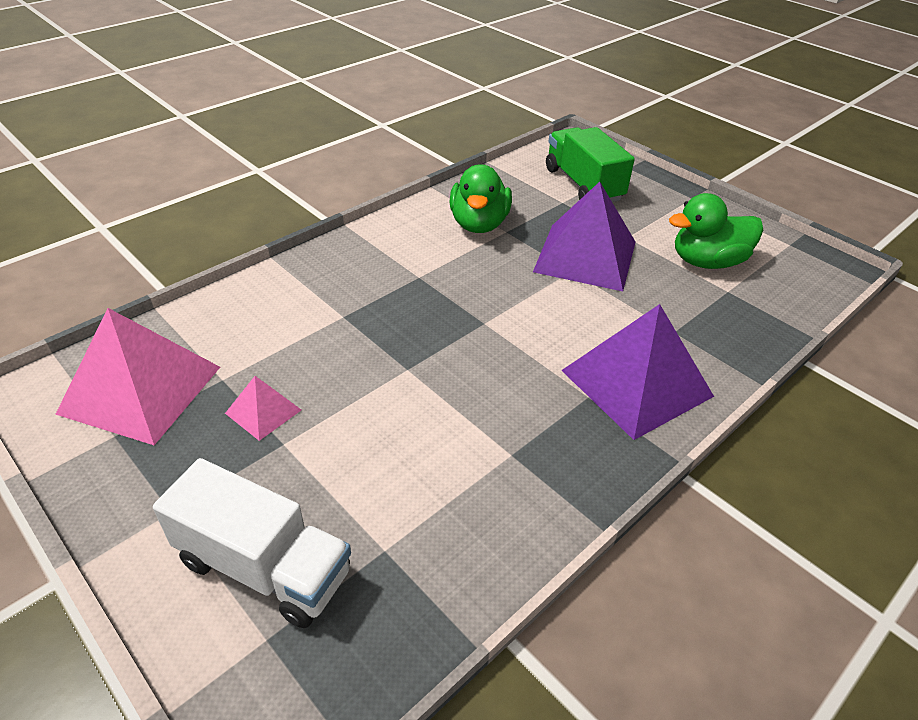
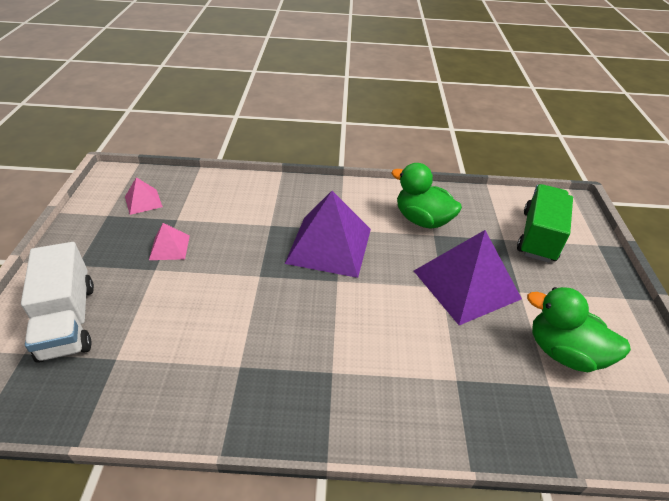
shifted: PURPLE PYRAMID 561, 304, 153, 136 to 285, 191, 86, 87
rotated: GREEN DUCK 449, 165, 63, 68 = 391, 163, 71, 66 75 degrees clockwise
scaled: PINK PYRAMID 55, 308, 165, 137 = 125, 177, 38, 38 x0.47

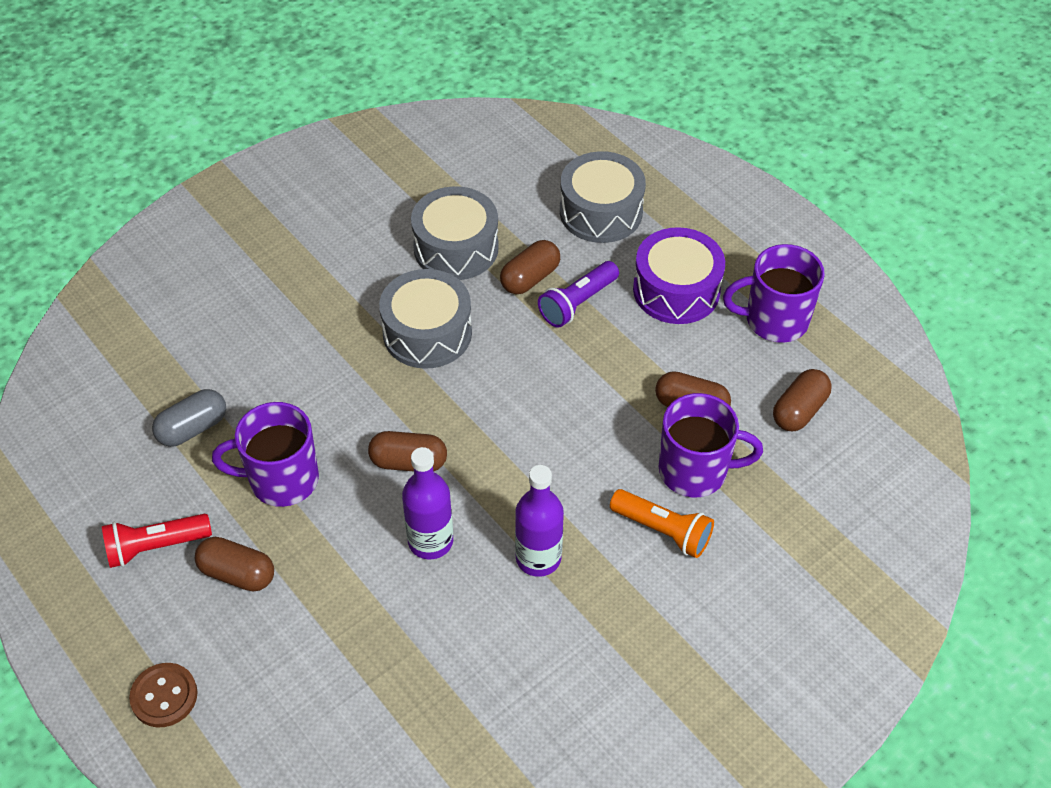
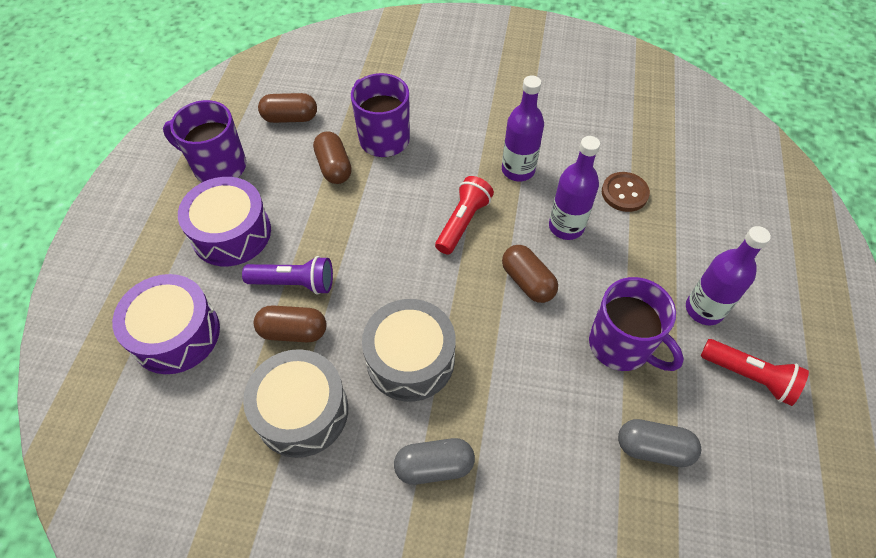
gone: ORANGE FLASHLIGHT 610, 489, 104, 69
new: GREY CAPSULE 394, 438, 81, 47; RED FLASHLIGHT 435, 176, 59, 78
shifted: BROWN BUTTON 129, 663, 68, 64 to 602, 172, 48, 40
swapped: BROWN CAPSULE 195, 537, 79, 54 to PURPLE BOTTLE 686, 226, 85, 99
repainted: GREY DRUM 560, 151, 86, 92 to PURPLE DRUM 112, 274, 108, 100
rotated: PURPLE MUG 723, 244, 102, 99 = 163, 100, 83, 82 150 degrees clockwise

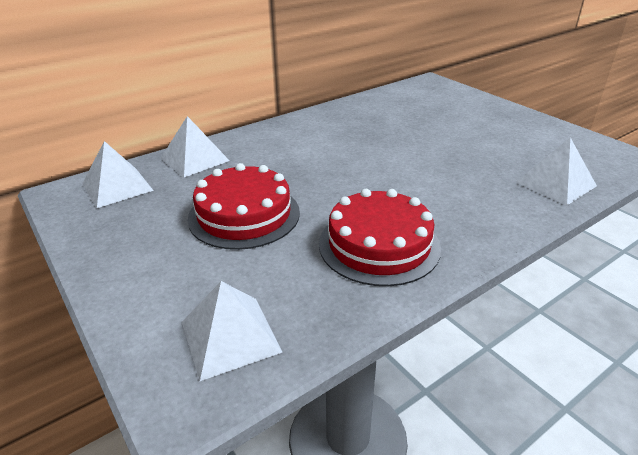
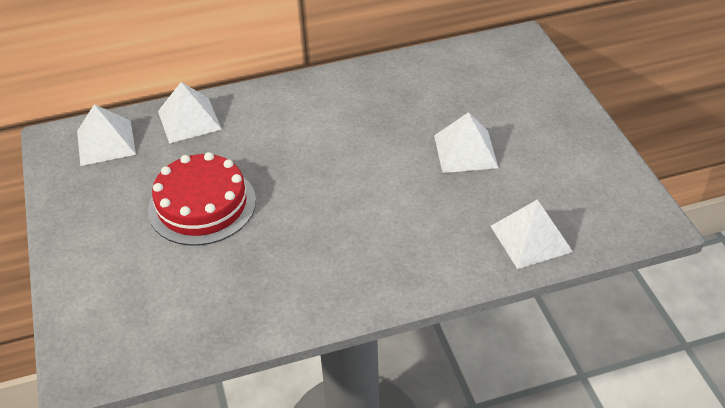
gone: RED CAKE 319, 189, 122, 97
shifted: WHITE PYRAMID 182, 281, 100, 100 to 434, 112, 64, 61

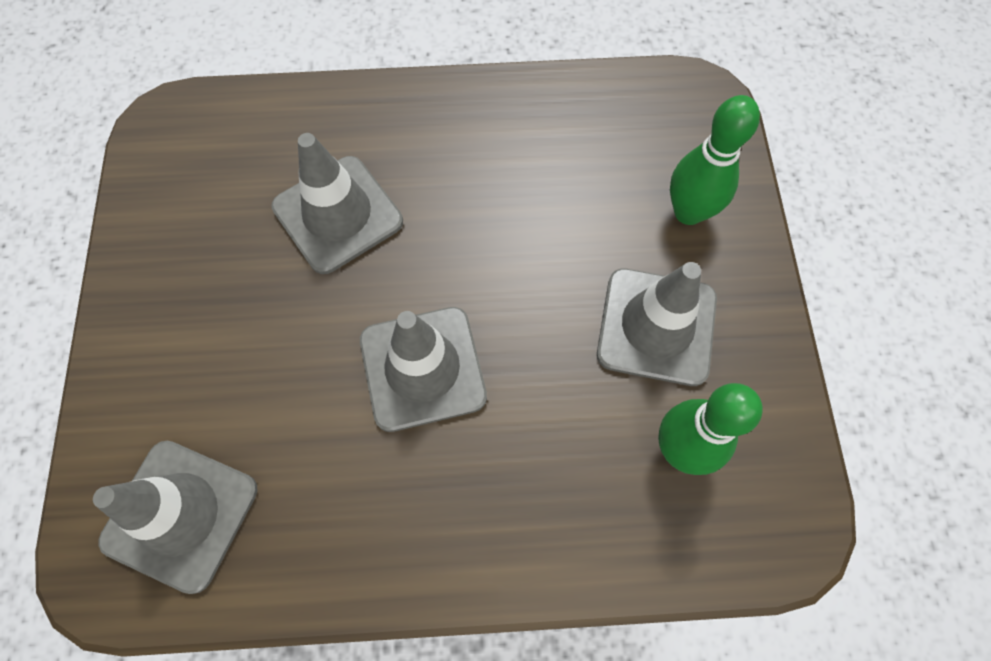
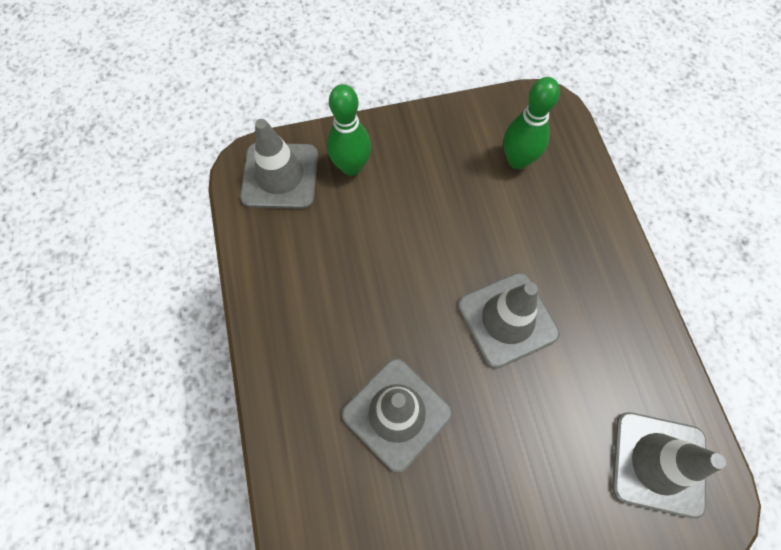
shifted: GREY TRAFFIC CONE 597, 262, 120, 124 to 240, 119, 78, 90

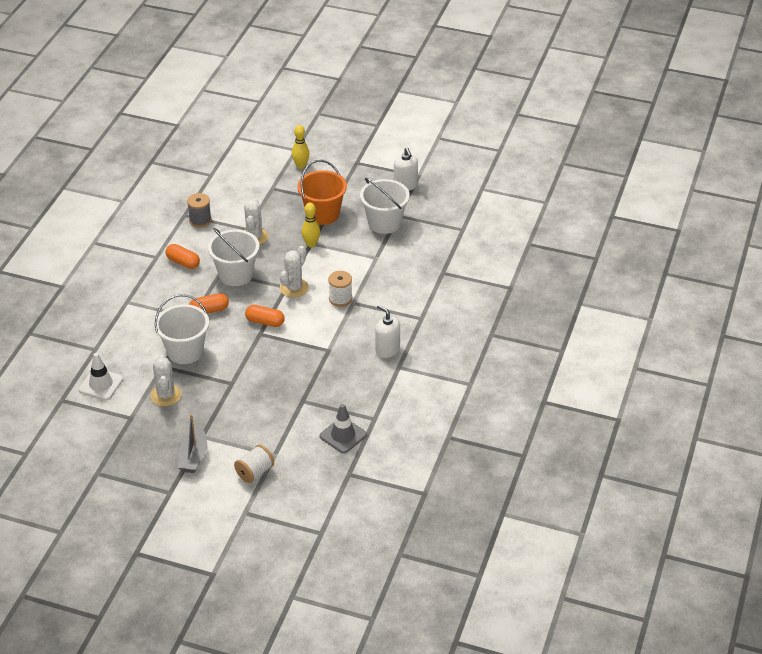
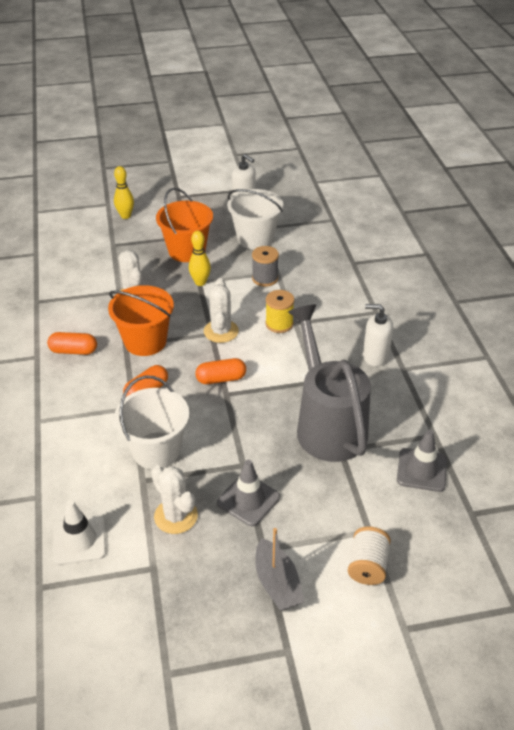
new: GREY TRAFFIC CONE 217, 460, 63, 66; GREY WATERING CAN 288, 304, 83, 158
shifted: GREY SPOOL 187, 193, 25, 34 to 252, 246, 27, 41
repainted: WHITE BUCKET 208, 228, 52, 58 to ORANGE BUCKET 108, 285, 66, 71; WHITE SPOOL 328, 271, 24, 36 to YELLOW SPOOL 266, 290, 28, 43

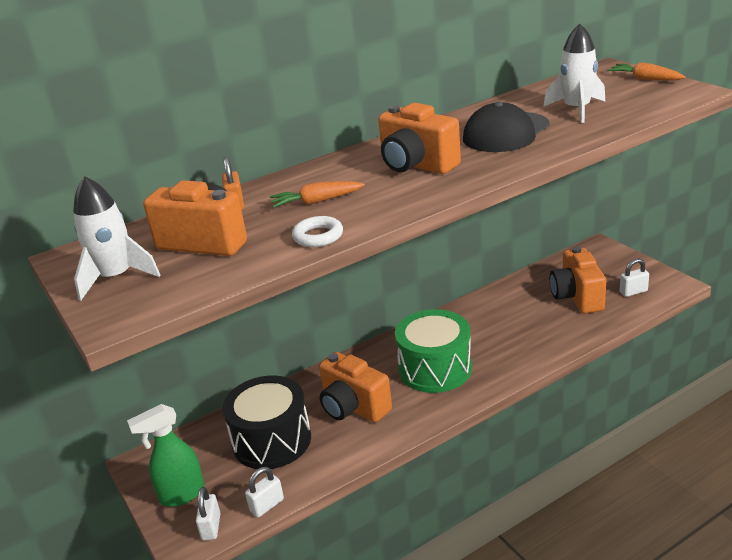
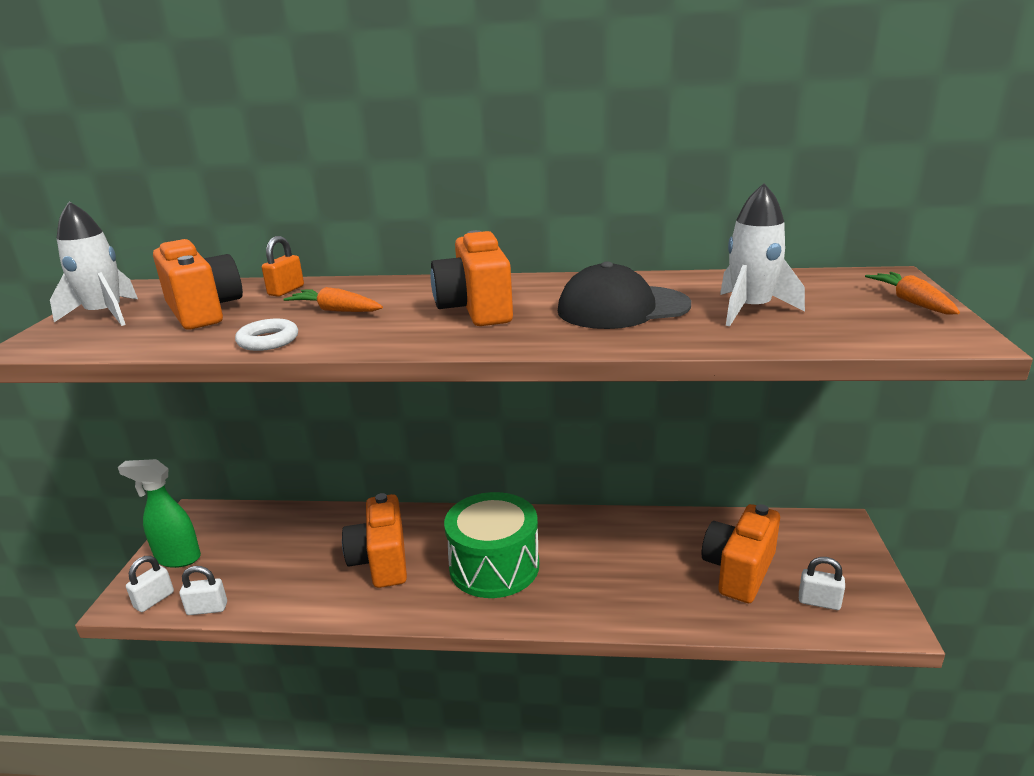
gone: BLACK DRUM 222, 376, 89, 93

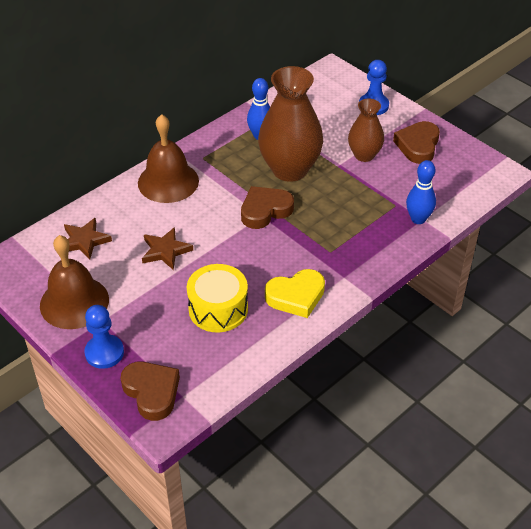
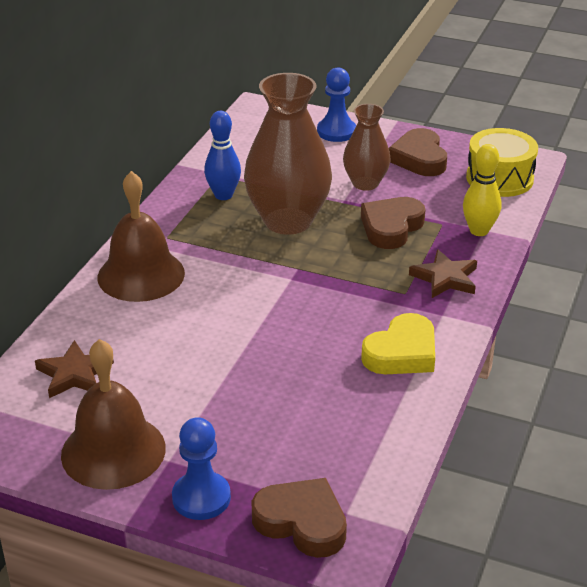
shifted: BROWN STAR 142, 227, 51, 43 to 409, 249, 68, 49; YELLOW DRUM 187, 264, 61, 68 to 466, 128, 72, 69; BROWN HEART 241, 186, 53, 43 to 361, 197, 64, 52
repainted: BLUE BOWLING PIN 406, 160, 30, 64 to YELLOW BOWLING PIN 463, 144, 39, 92

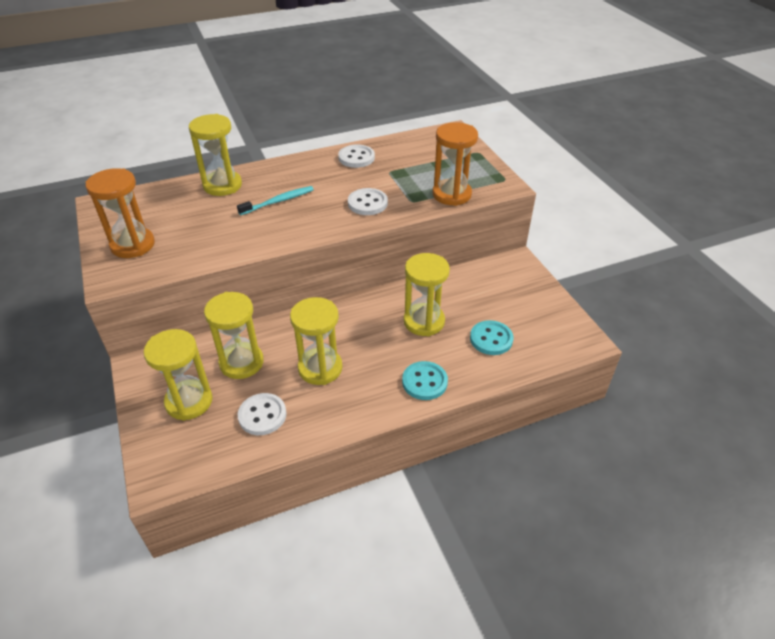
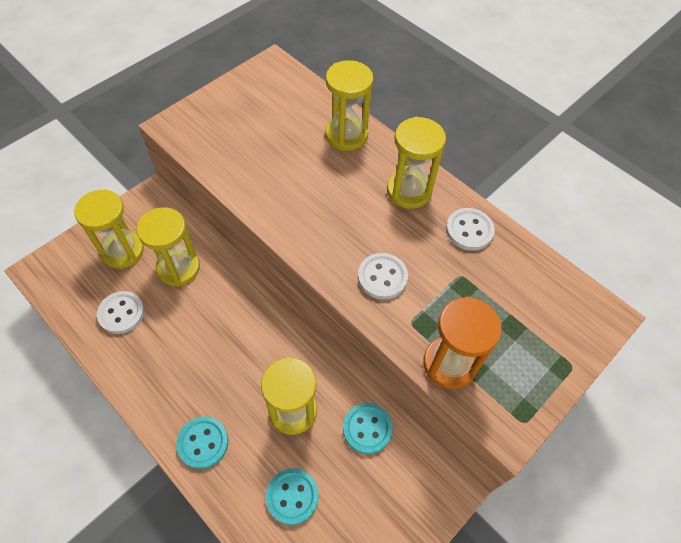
gone: ORANGE HOURGLASS 86, 168, 69, 90; TURQUOISE TOOTHBRUSH 237, 186, 77, 29
new: TURQUOISE BUTTON 343, 403, 50, 51
shifted: YELLOW HOURGLASS 290, 297, 52, 88 to 387, 117, 59, 92

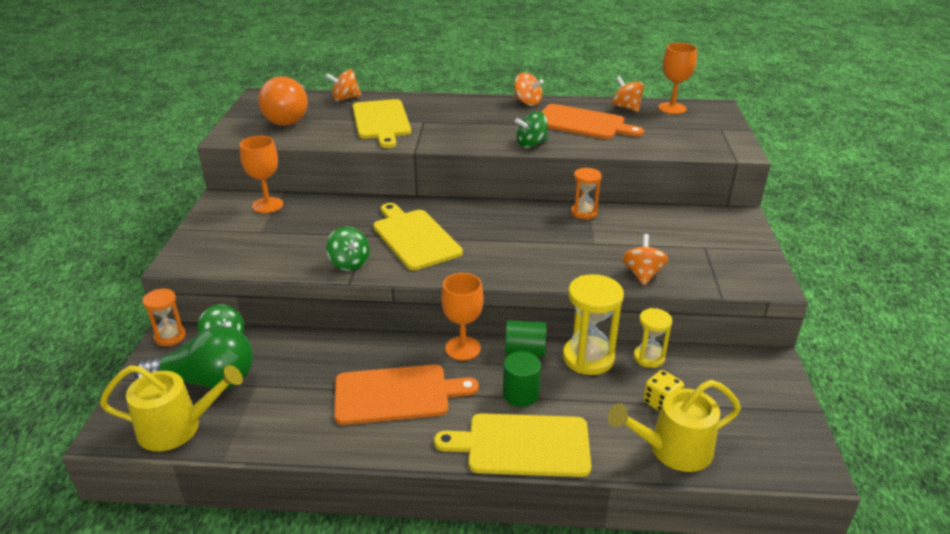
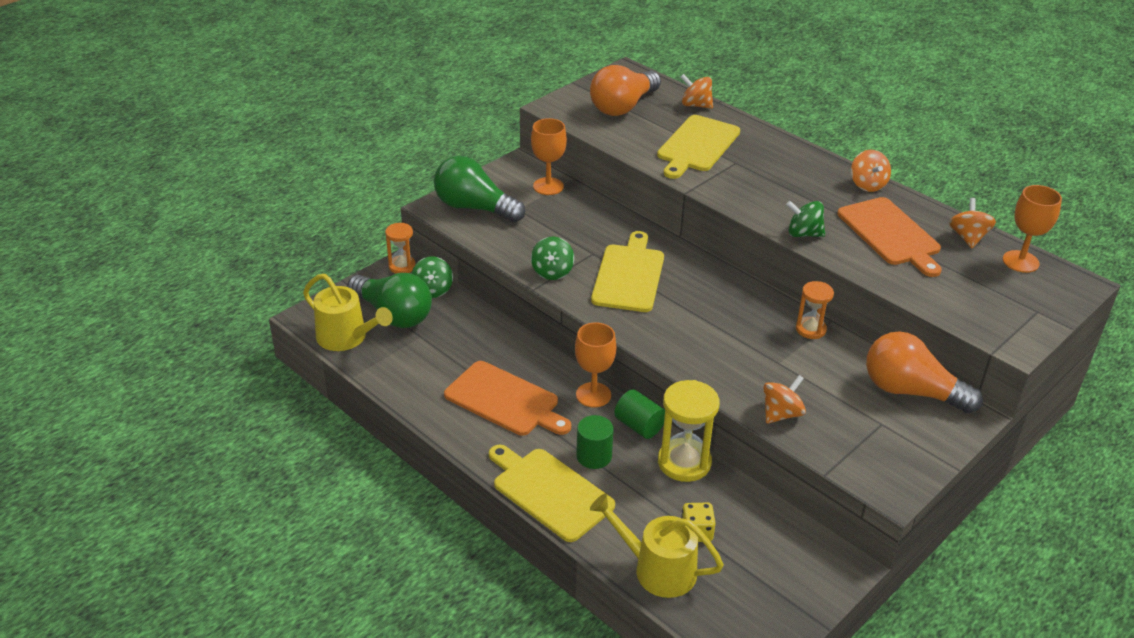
gone: YELLOW HOURGLASS 634, 308, 38, 60
new: GREEN LIGHT BULB 434, 156, 91, 66; ORANGE LIGHT BULB 866, 331, 117, 82

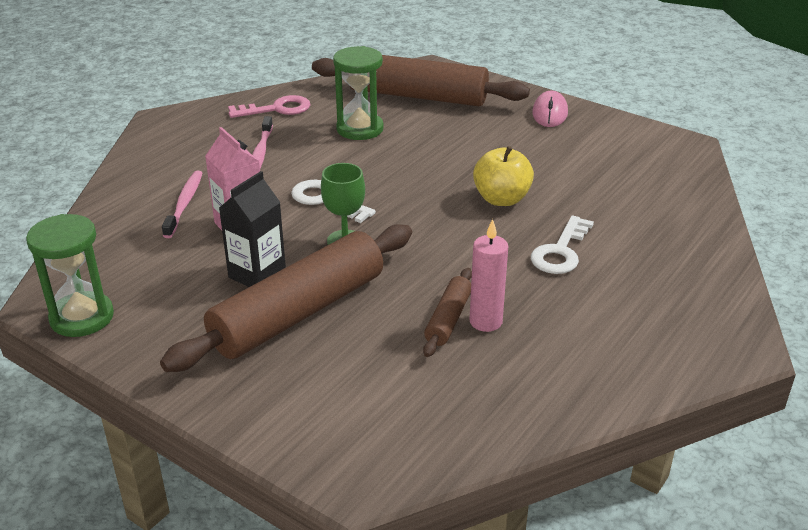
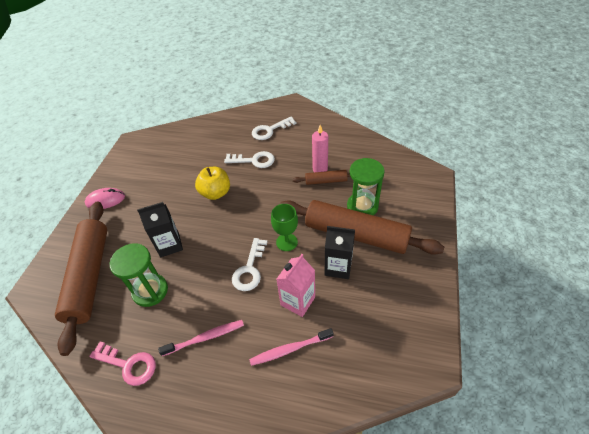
new: BLACK CARTON 137, 202, 46, 55; WHITE KEY 252, 117, 44, 23
shifted: GREEN HOURGLASS 26, 214, 88, 123 to 347, 158, 38, 58
rotated: PINK KEY 228, 95, 82, 23 = 89, 342, 67, 44 150 degrees clockwise

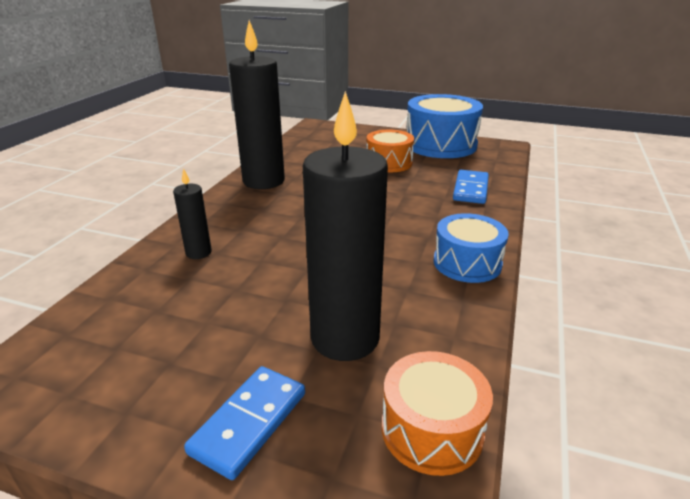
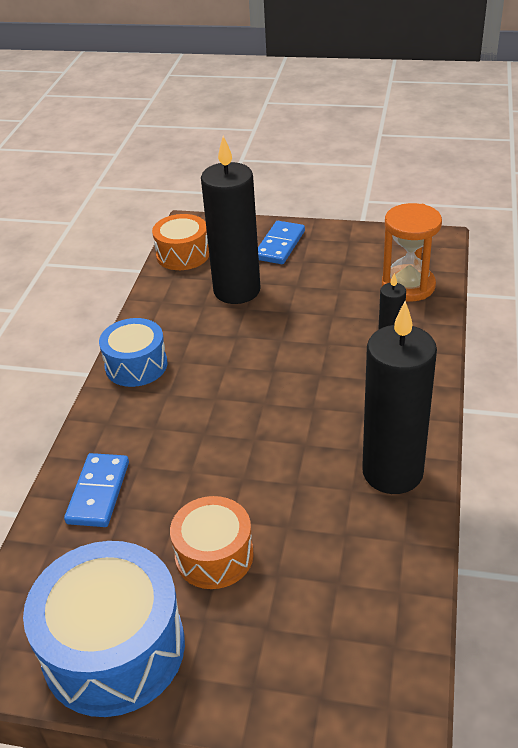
new: ORANGE HOURGLASS 382, 203, 60, 99

